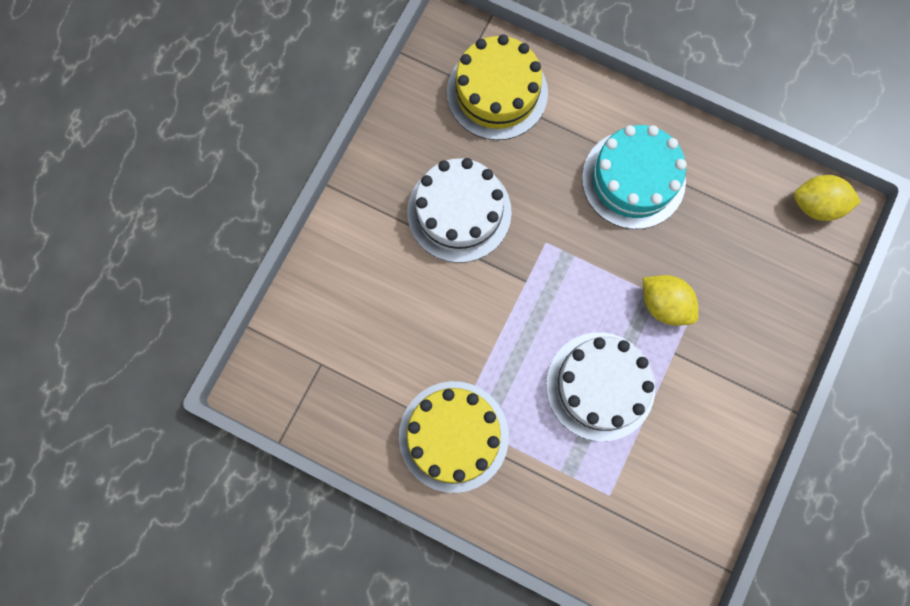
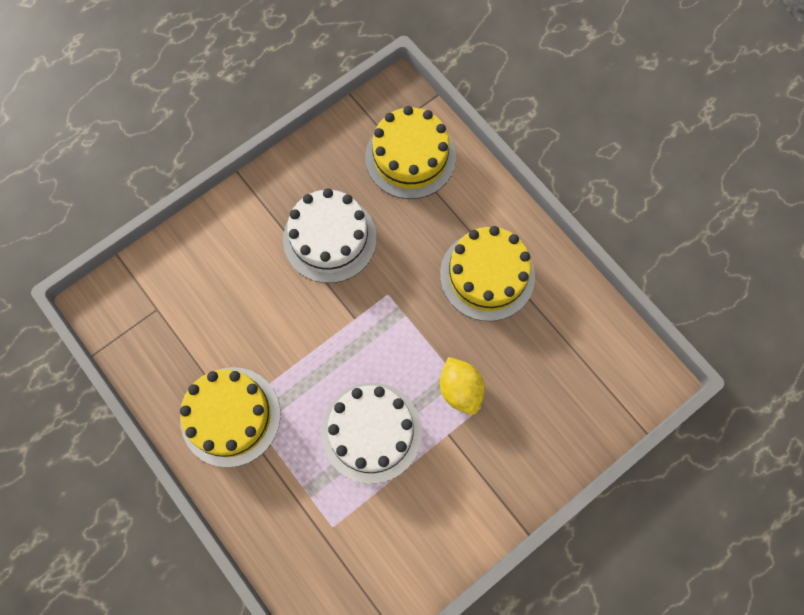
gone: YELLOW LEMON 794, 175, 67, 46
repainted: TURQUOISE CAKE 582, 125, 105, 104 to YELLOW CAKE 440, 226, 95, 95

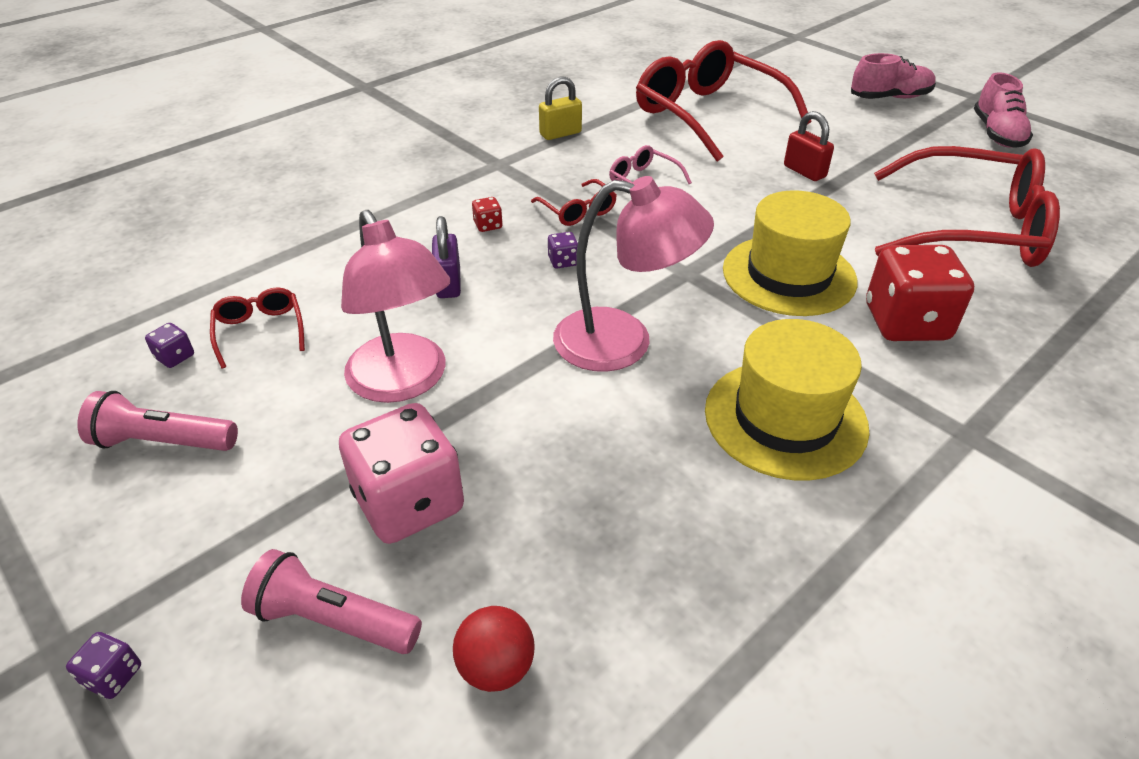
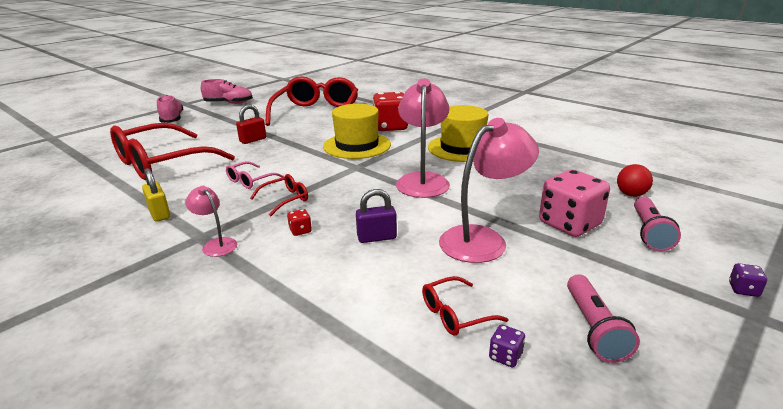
gone: PURPLE DICE 548, 232, 30, 36
new: PINK LAMP 185, 186, 52, 71

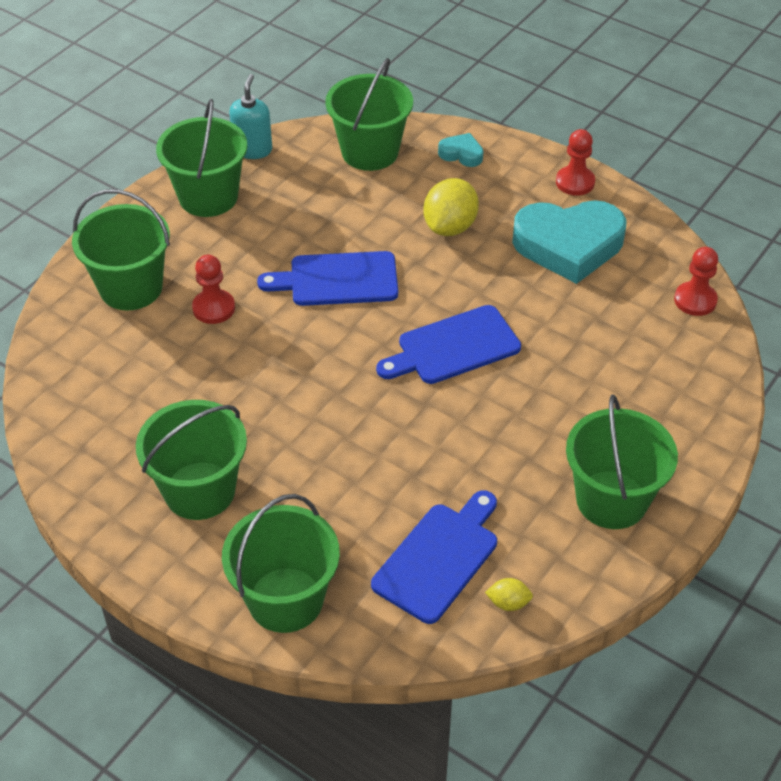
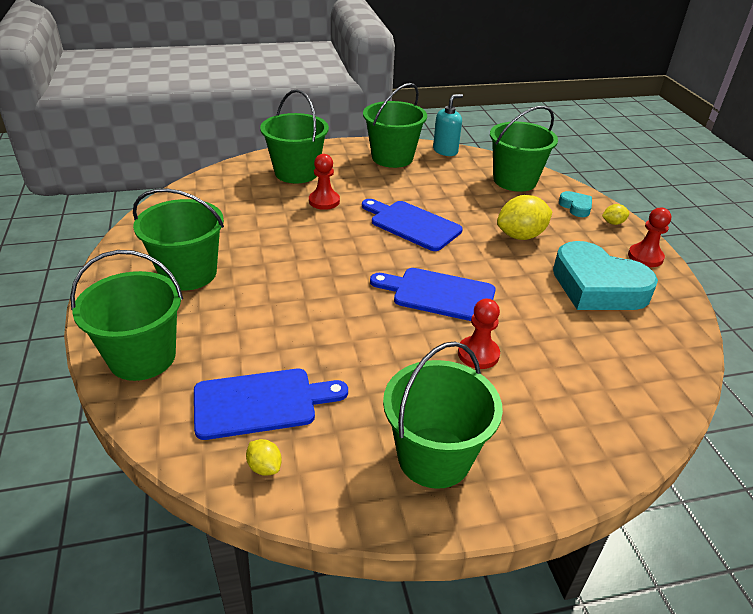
new: YELLOW LEMON 602, 204, 27, 21
shifted: RED PAWN 674, 247, 44, 69 to 458, 299, 42, 70

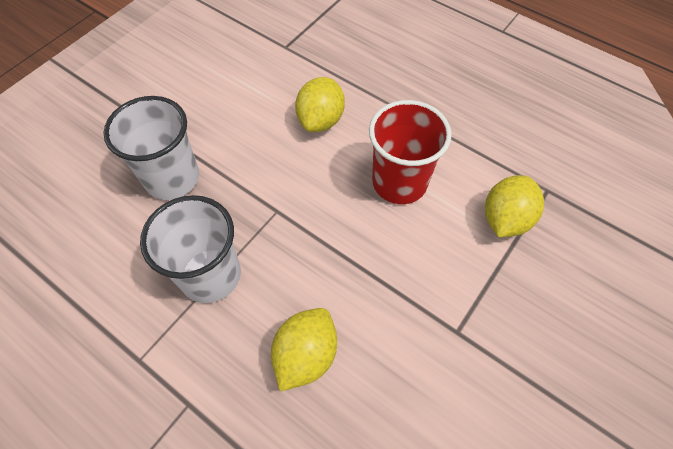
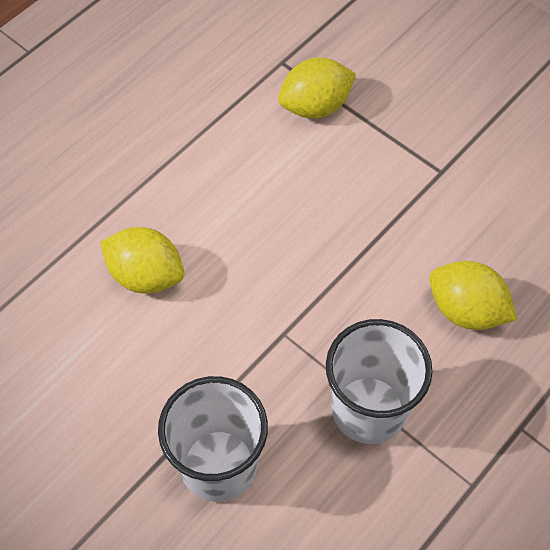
gone: RED CUP 369, 100, 83, 104
rotated: YELLOW LEMON 485, 175, 59, 62 = 278, 58, 78, 61 60 degrees counterclockwise

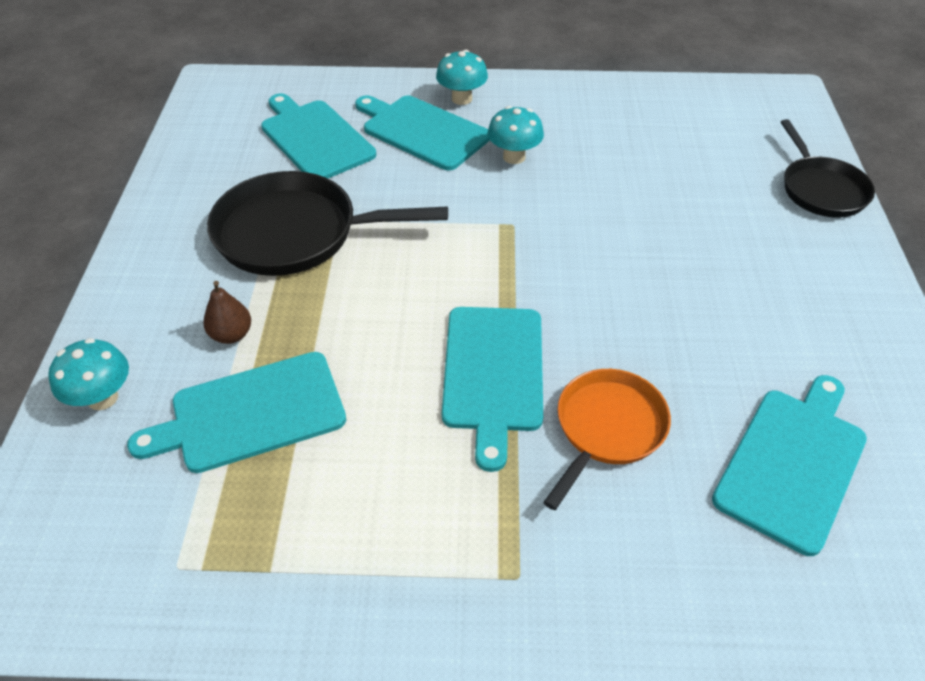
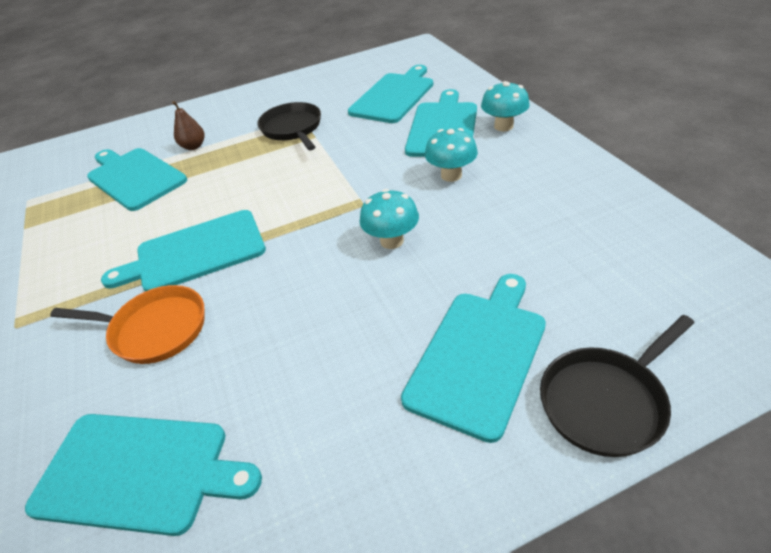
new: TURQUOISE CUTTING BOARD 401, 274, 145, 169
shifted: TURQUOISE MUSHROOM 48, 338, 81, 72 to 360, 189, 59, 60
scaled: BLACK PAN 207, 171, 241, 105 = 257, 102, 64, 48 x0.64

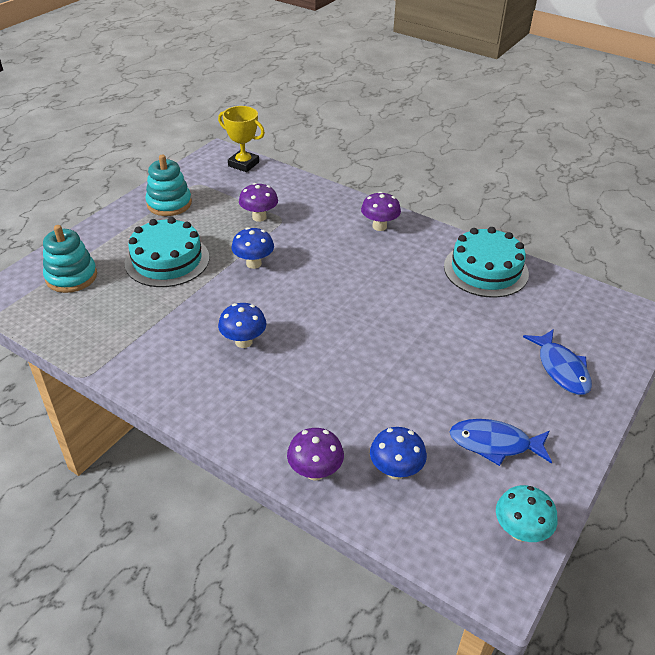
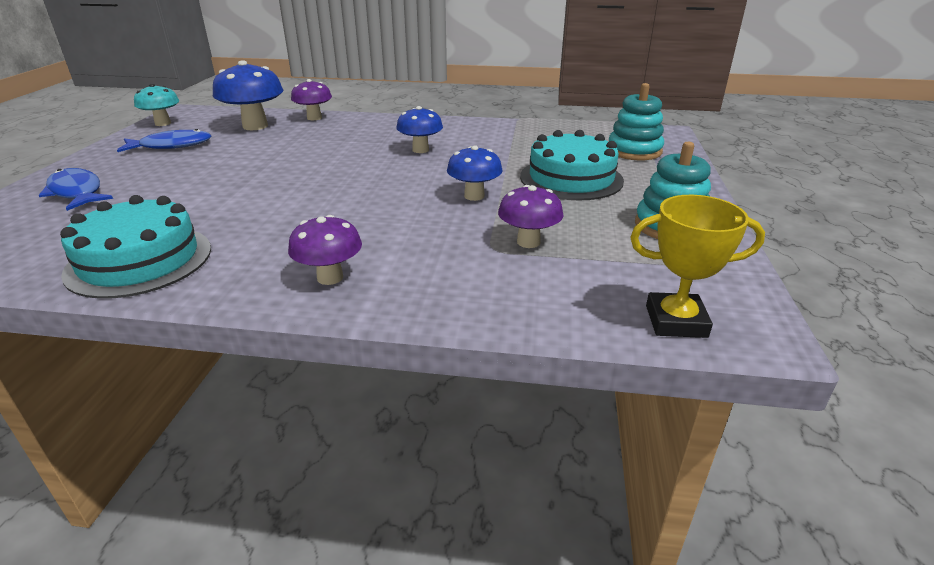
scaled: BLUE MUSHROOM 370, 427, 57, 53 = 213, 60, 70, 70 x1.59

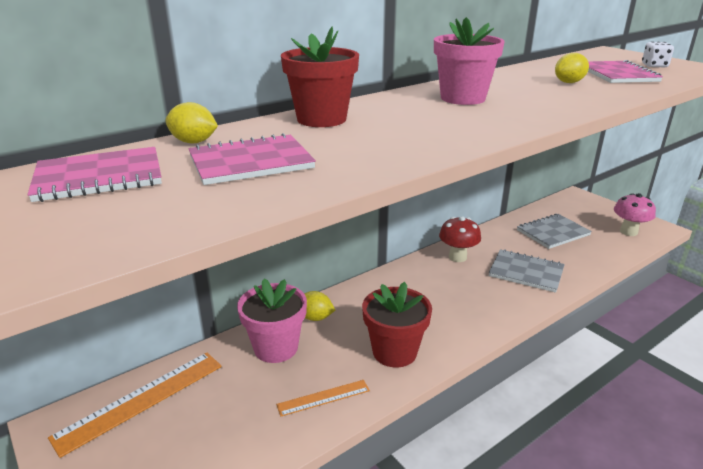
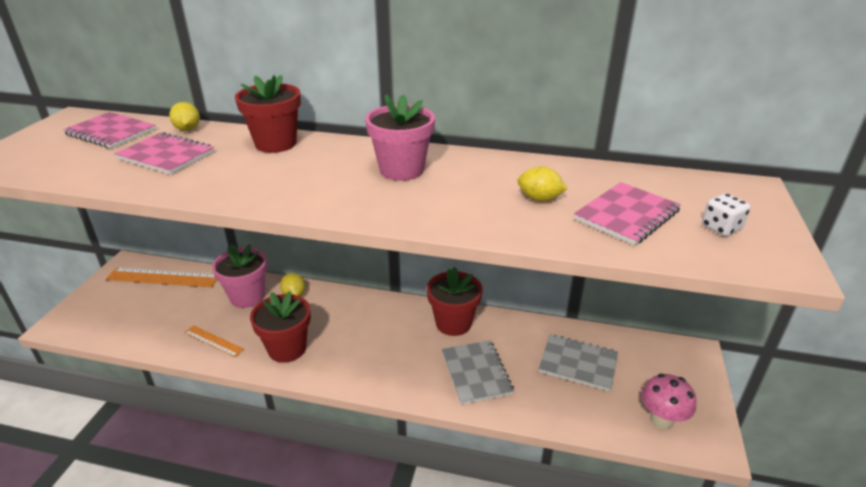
swapped: RED MUSHROOM 439, 216, 42, 46 to RED FLOWER POT 427, 267, 56, 69

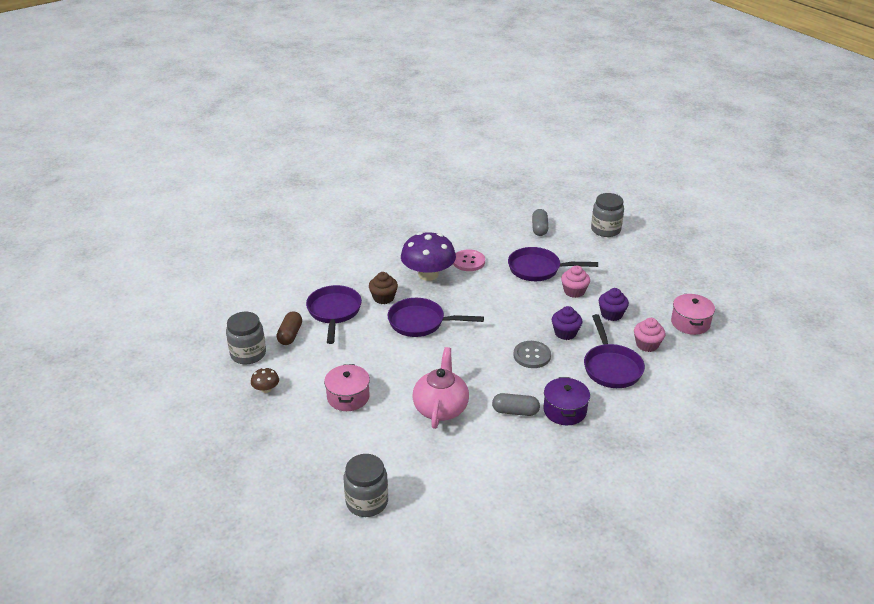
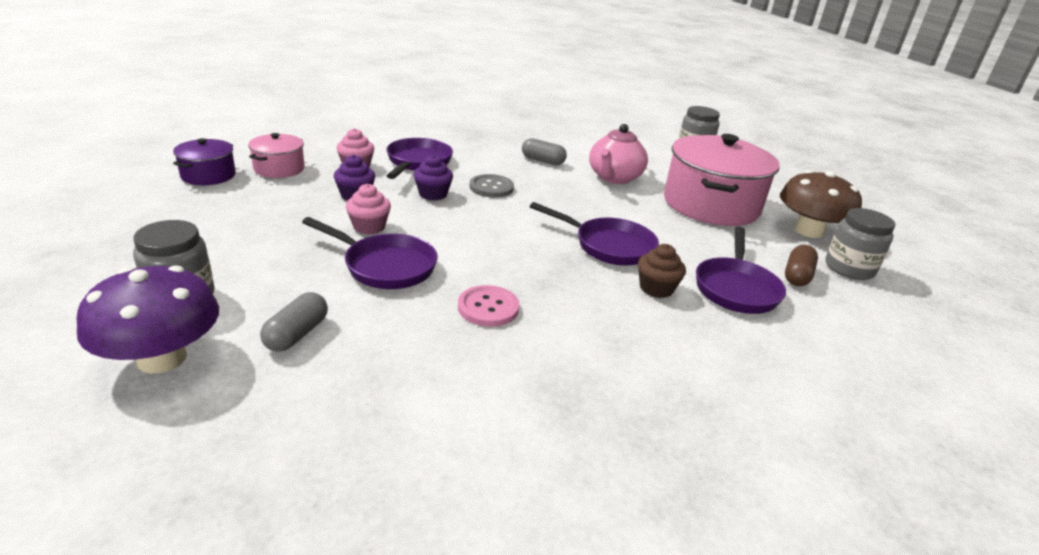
shifted: PURPLE MUSHROOM 401, 232, 55, 49 to 77, 265, 142, 108; PURPLE POT 543, 377, 47, 48 to 173, 138, 63, 47
scaled: BROWN MUSHROOM 251, 368, 28, 25 = 780, 170, 82, 68 x2.26; PINK POT 324, 364, 46, 47 = 664, 134, 116, 92 x2.04

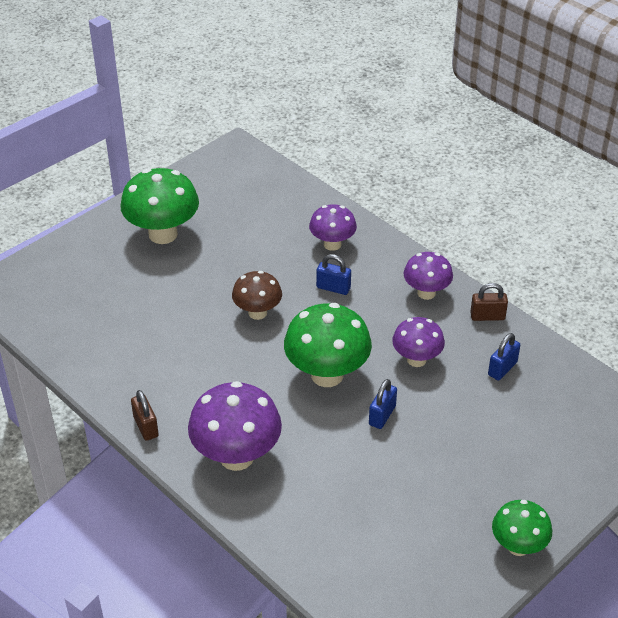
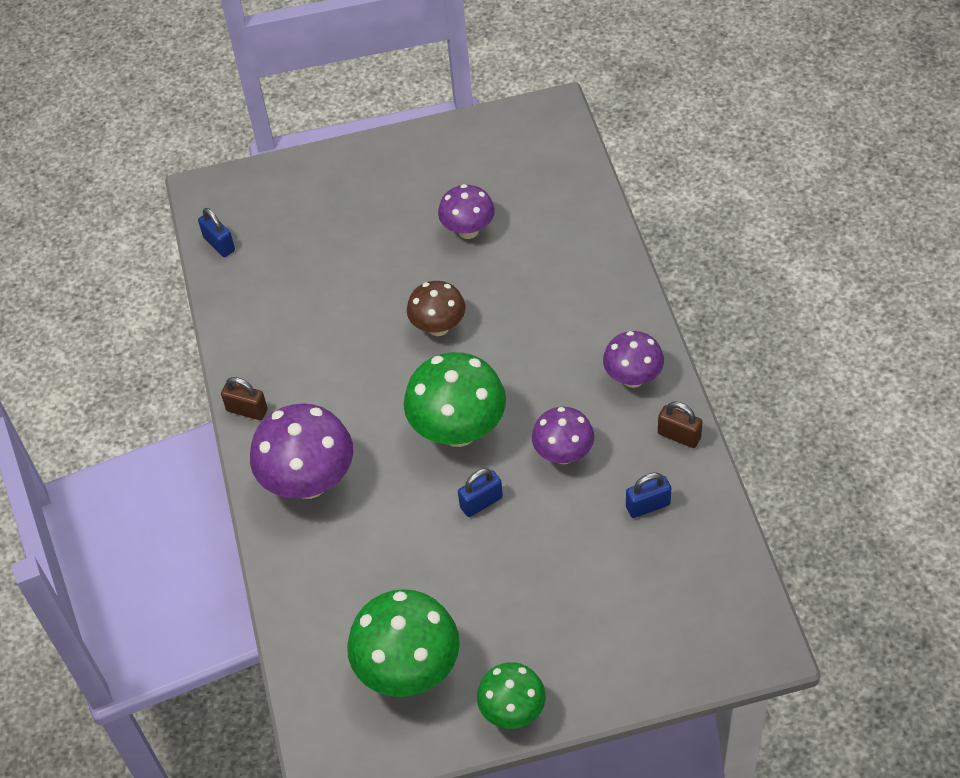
shifted: GREEN MUSHROOM 120, 168, 79, 76 to 347, 589, 113, 108; PURPLE MUSHROOM 309, 204, 48, 47 to 438, 184, 57, 55; BLUE PADLOCK 316, 254, 35, 41 to 198, 208, 37, 49
rotated: BROWN PADLOCK 131, 390, 28, 51 = 221, 377, 47, 43 75 degrees counterclockwise

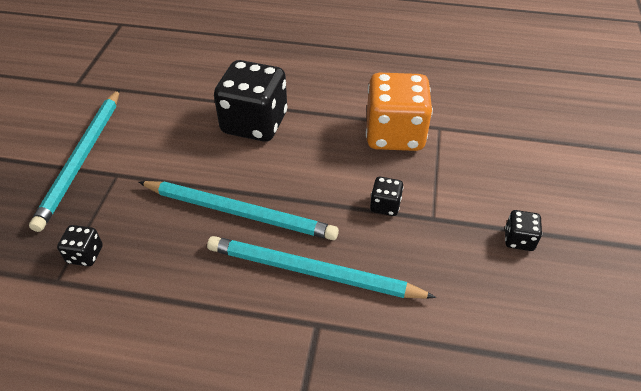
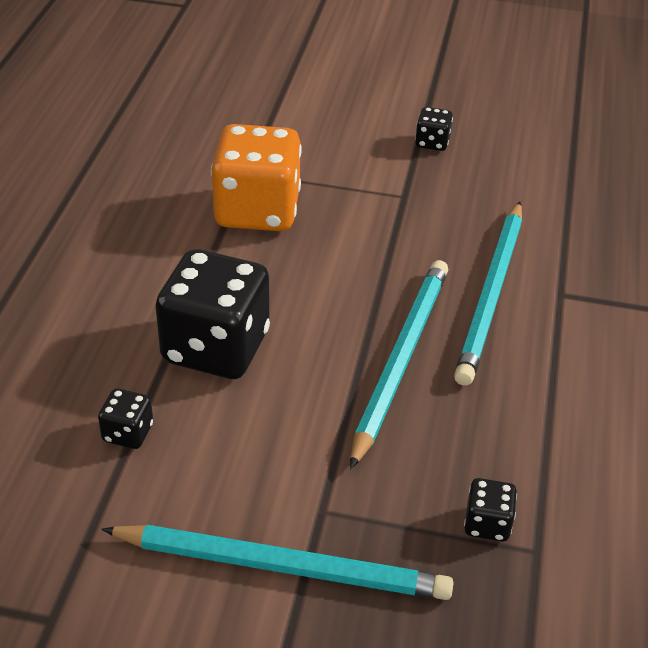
shifted: BLACK DICE 370, 177, 33, 39 to 98, 388, 55, 61

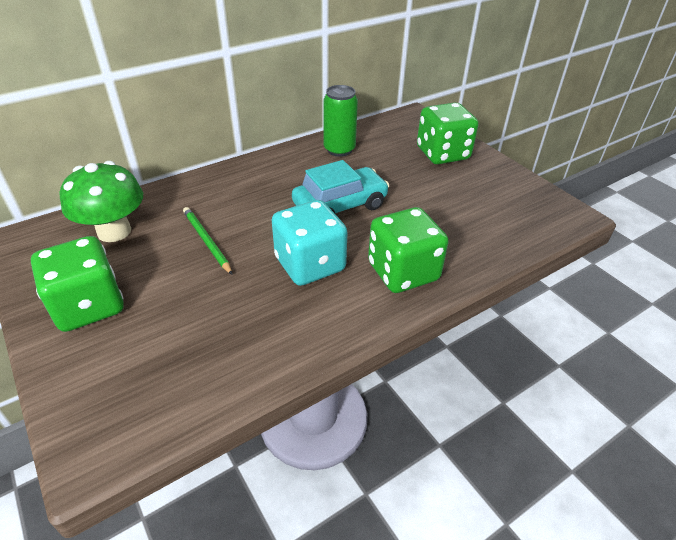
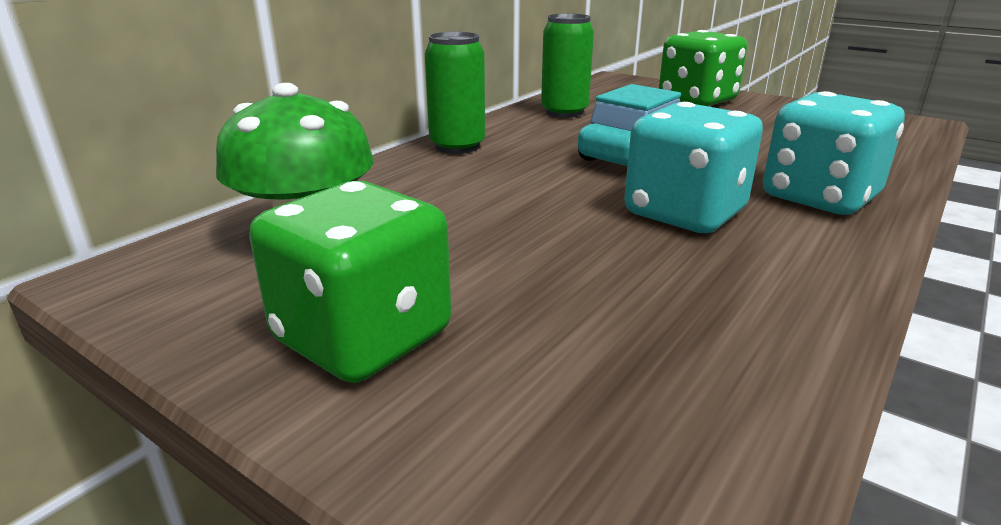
gone: GREEN PENCIL 183, 207, 50, 68
new: GREEN CAN 425, 32, 60, 122
repainted: GREEN DICE 368, 207, 81, 86 to TURQUOISE DICE 763, 91, 141, 124

